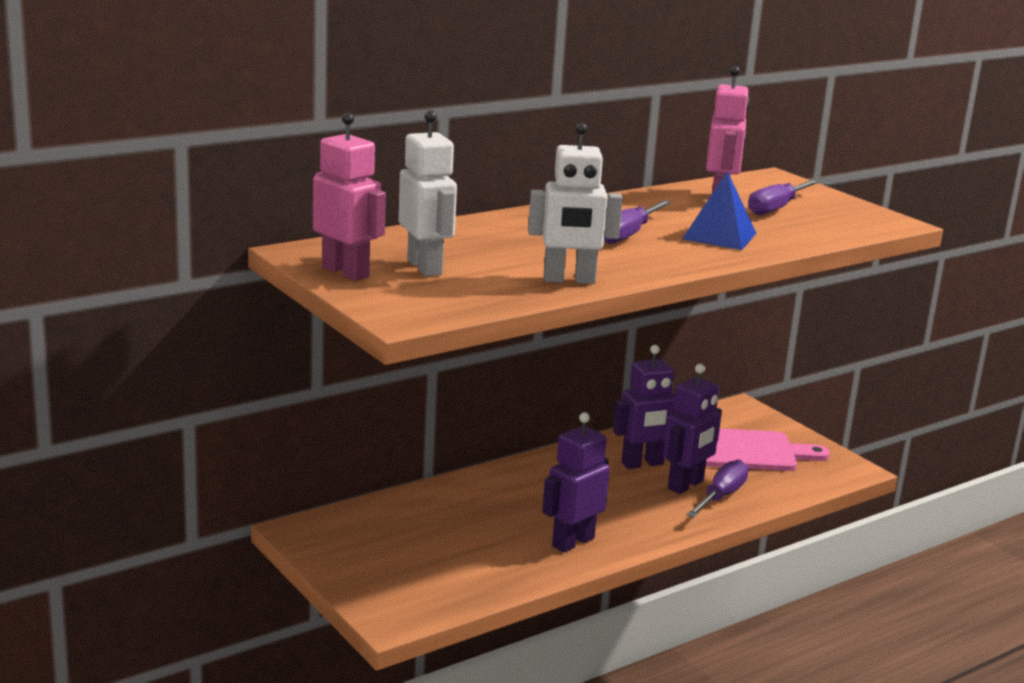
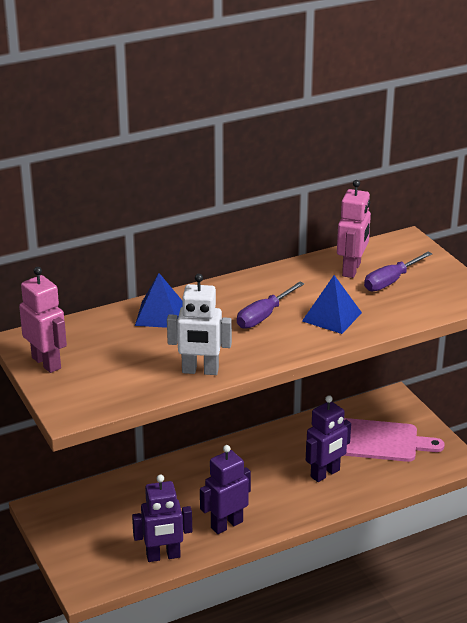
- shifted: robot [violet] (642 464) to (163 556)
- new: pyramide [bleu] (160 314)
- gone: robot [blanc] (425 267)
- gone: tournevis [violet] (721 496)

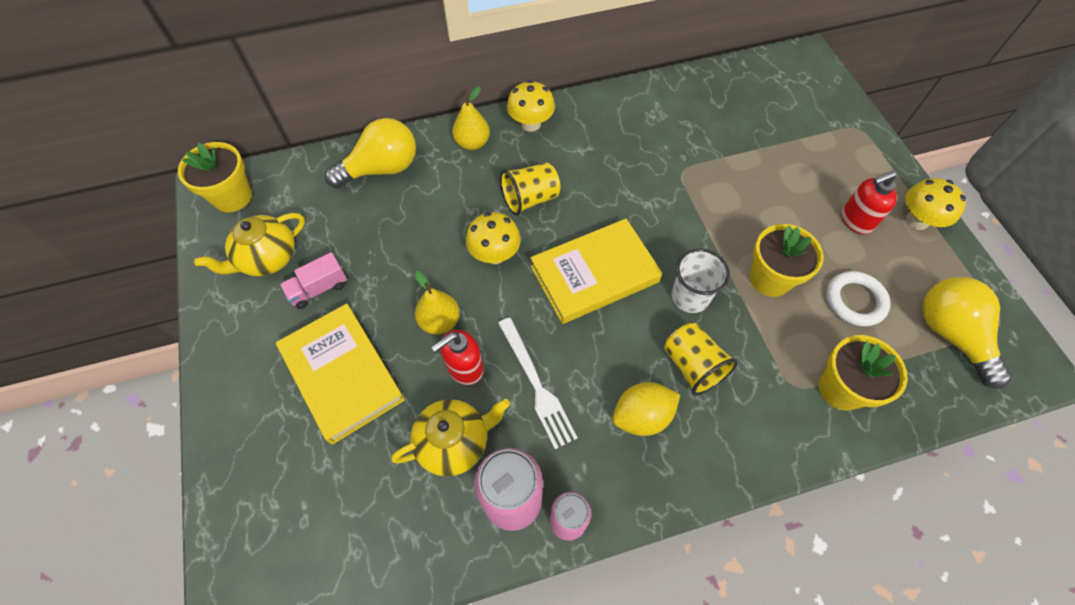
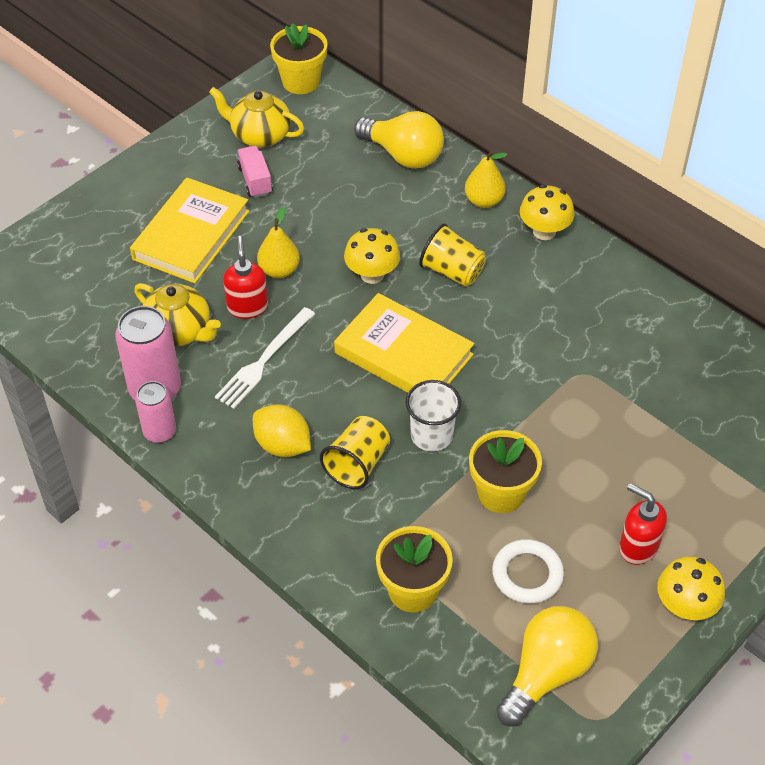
- rotated: distributeur de savon [rouge] (464 368) = (247 307) 60 degrees clockwise
- rotated: camion [rose] (319 288) = (255 180) 45 degrees clockwise

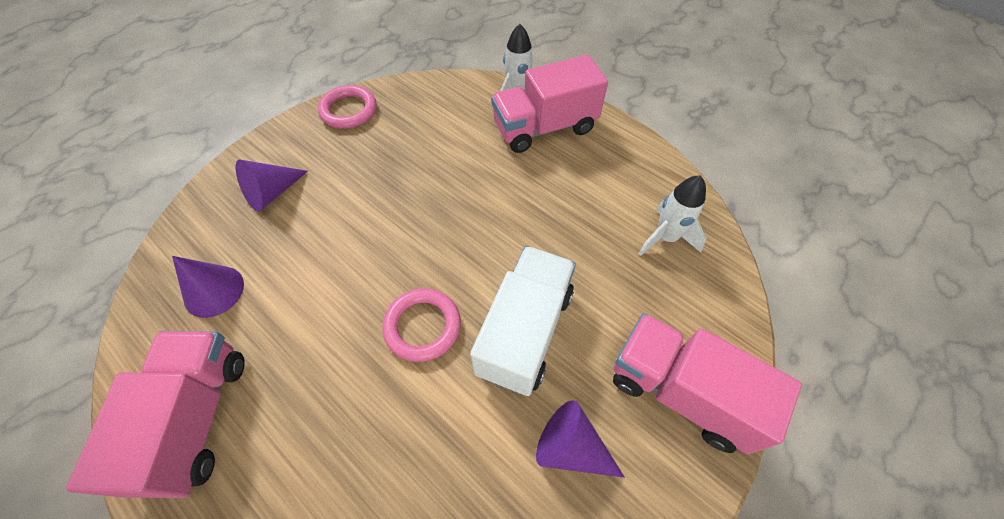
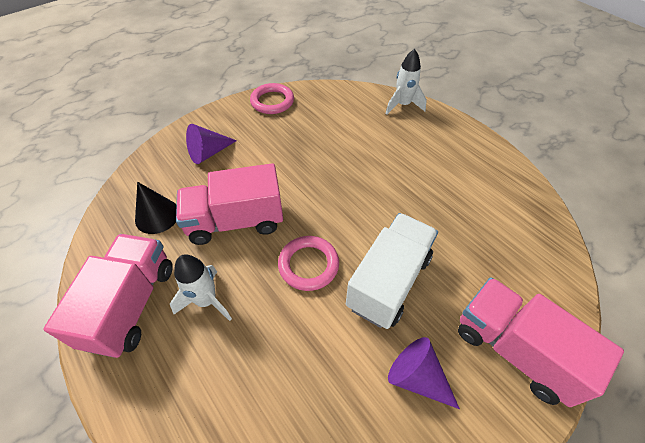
- repainted: cône [violet] (214 291) to cône [noir] (157 216)
- shifted: fusée [blanc] (666 238) to (206 301)
- shifted: camion [rose] (544 128) to (235 221)

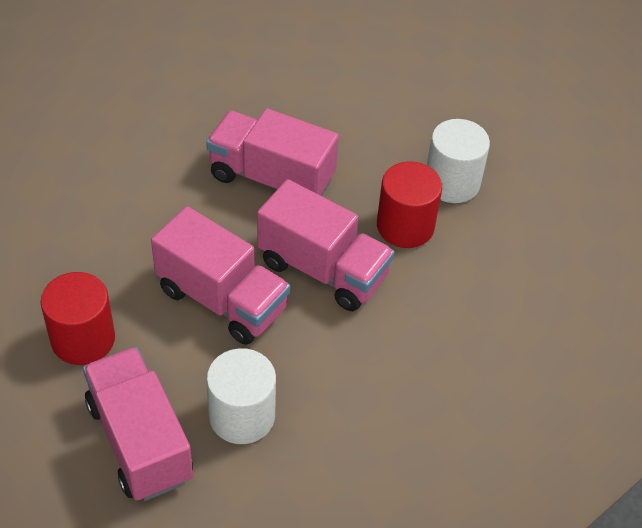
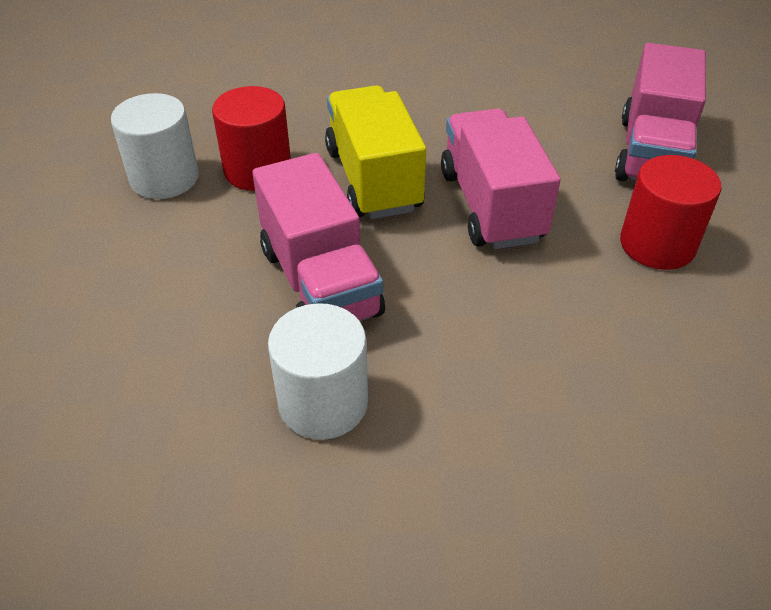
- shifted: cylindre [blanc] (242 416) to (323 403)
- repainted: camion [rose] (323 269) to camion [jaune] (373 179)

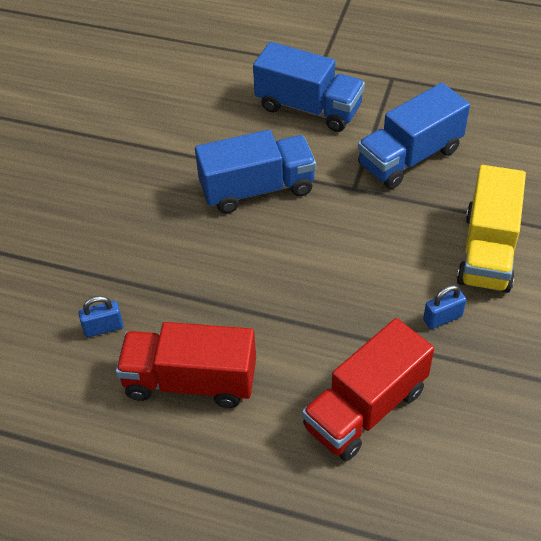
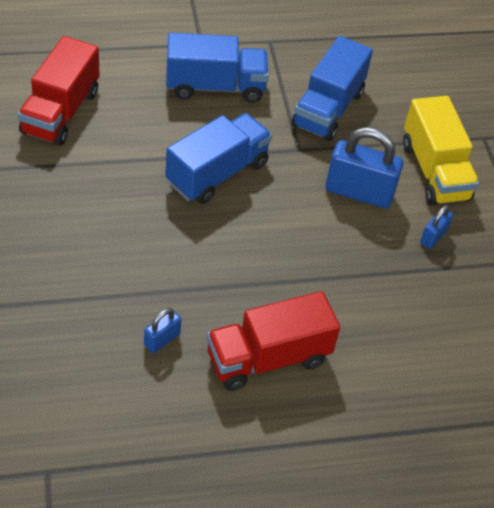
- shifted: camion [rouge] (365 408) to (61 112)
- new: cadenas [bleu] (359 192)

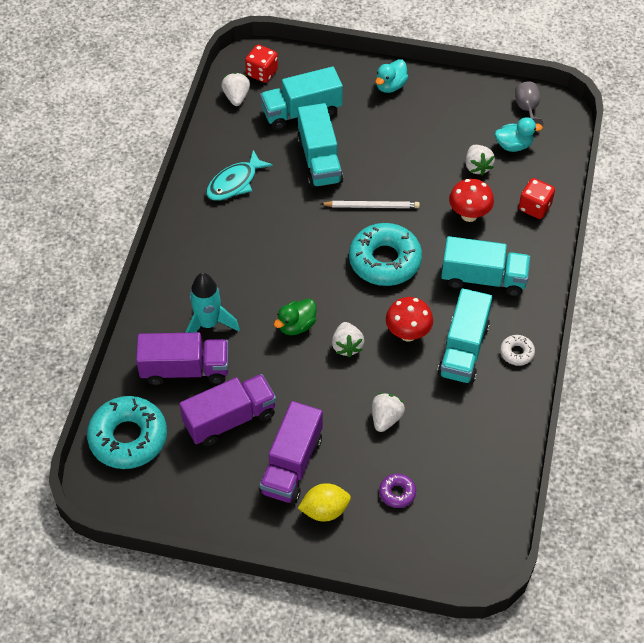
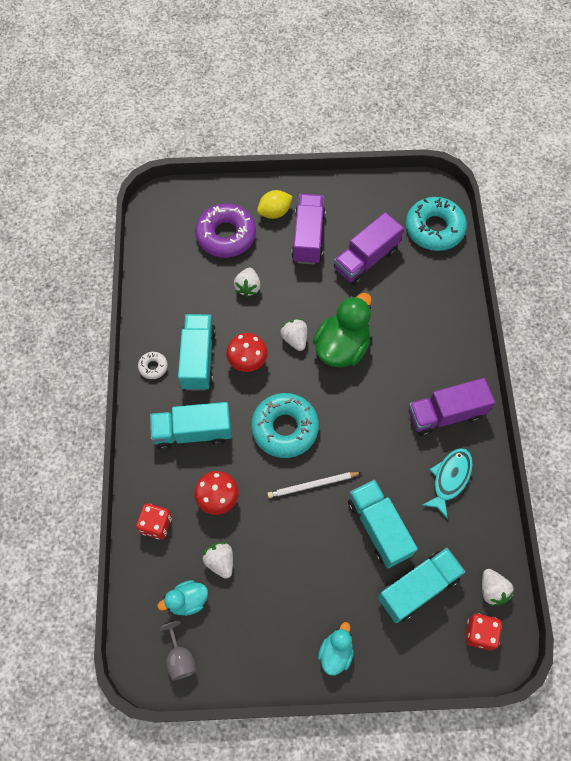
- scaled: beignet [violet] (397 493) = (226 235) x2.20
- scaled: canard [vert] (296 325) = (342 347) x1.82
- shifted: camion [violet] (185 369) to (446 414)
- gone: fusée [turquoise] (208 324)

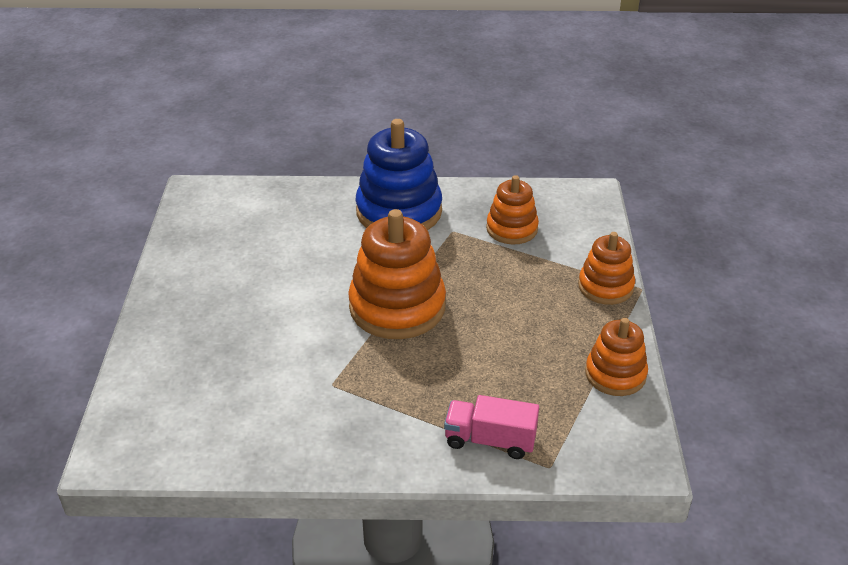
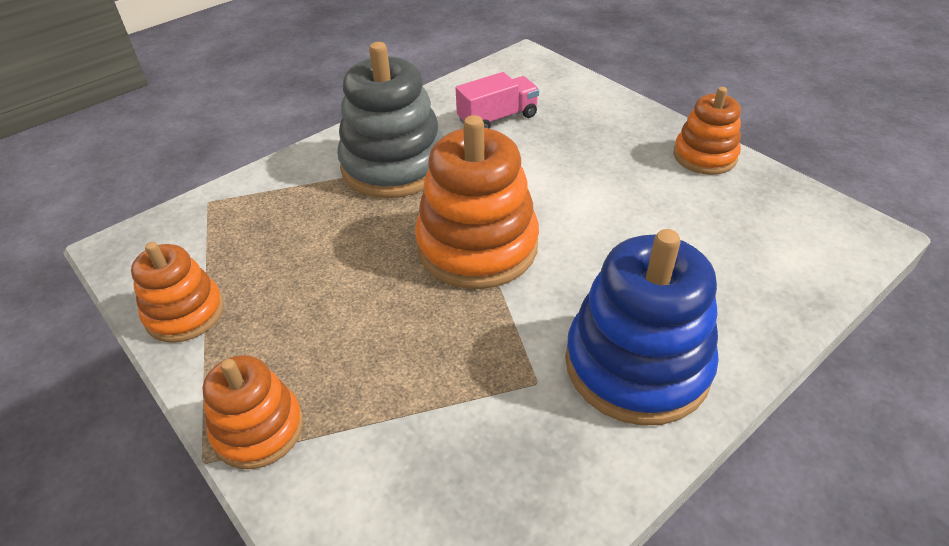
- new: jouet à empiler [gris] (394 166)
- shifted: camion [rose] (490 440) to (497 118)
- shifted: jouet à empiler [orange] (512 229) to (704 156)

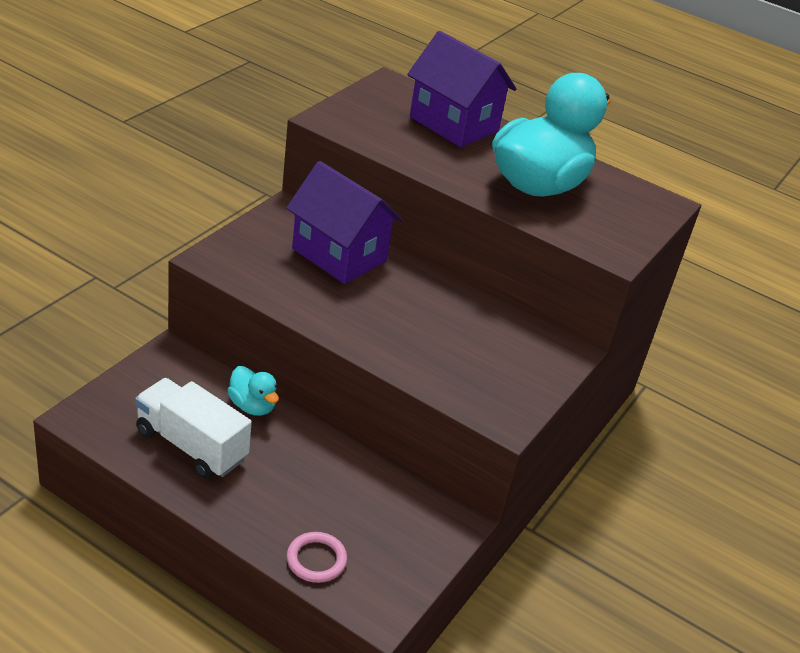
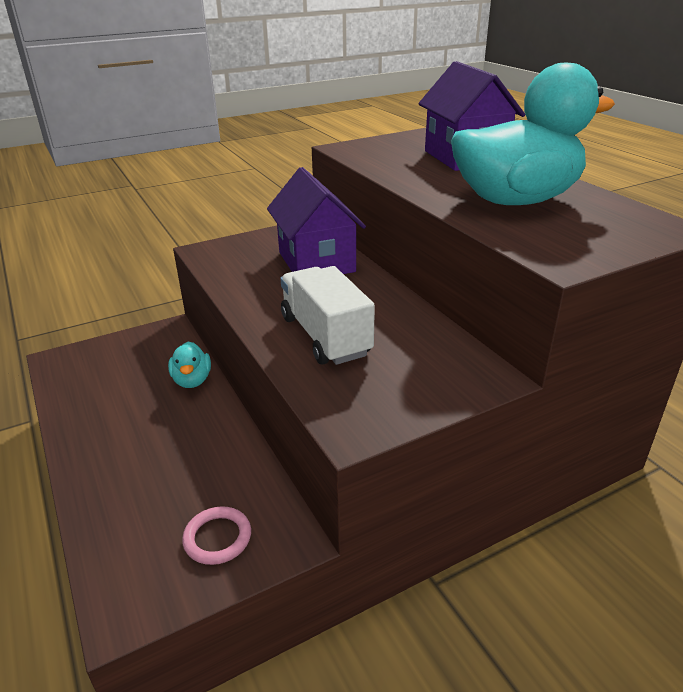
- shifted: anneau [rose] (316 560) to (217 538)
- shifted: camion [blanc] (191 445) to (325 336)

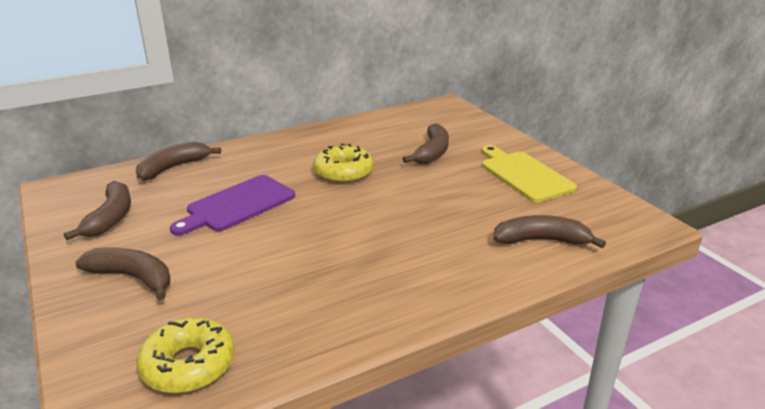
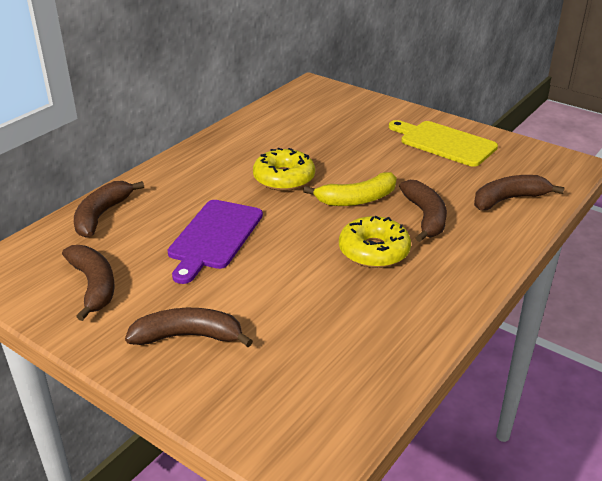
- new: banane [jaune] (357 199)
- shifted: beignet [jaune] (188 365) to (374 251)
- shifted: banane [marron] (432 152) to (425 217)

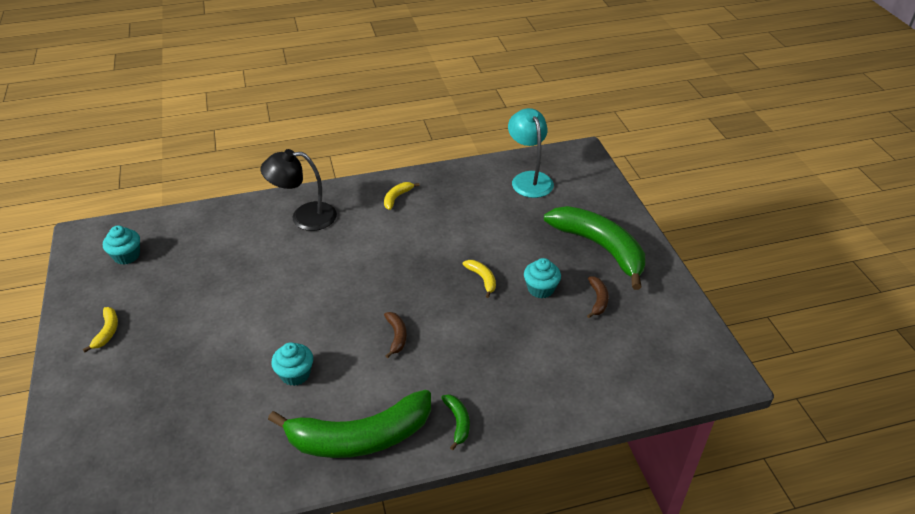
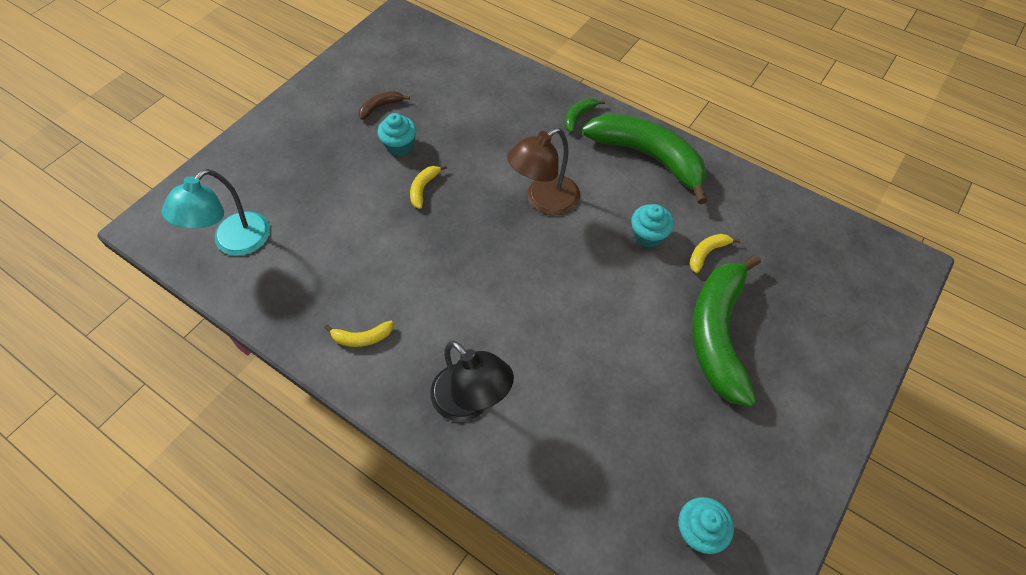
- swapped: banane [marron] (396 336) to lampe [marron] (544 201)
- shifted: banane [jaune] (107 332) to (707 253)
- shifted: banane [vert] (600 248) to (718 334)

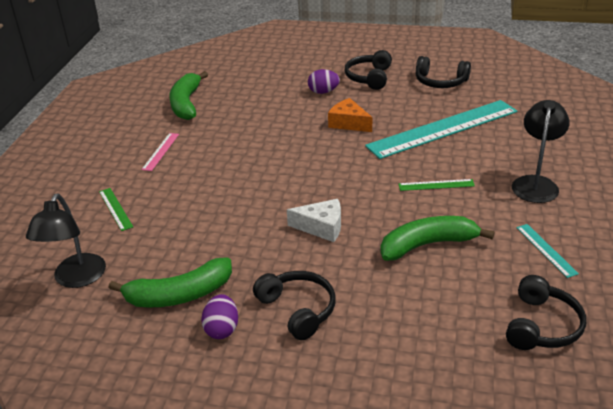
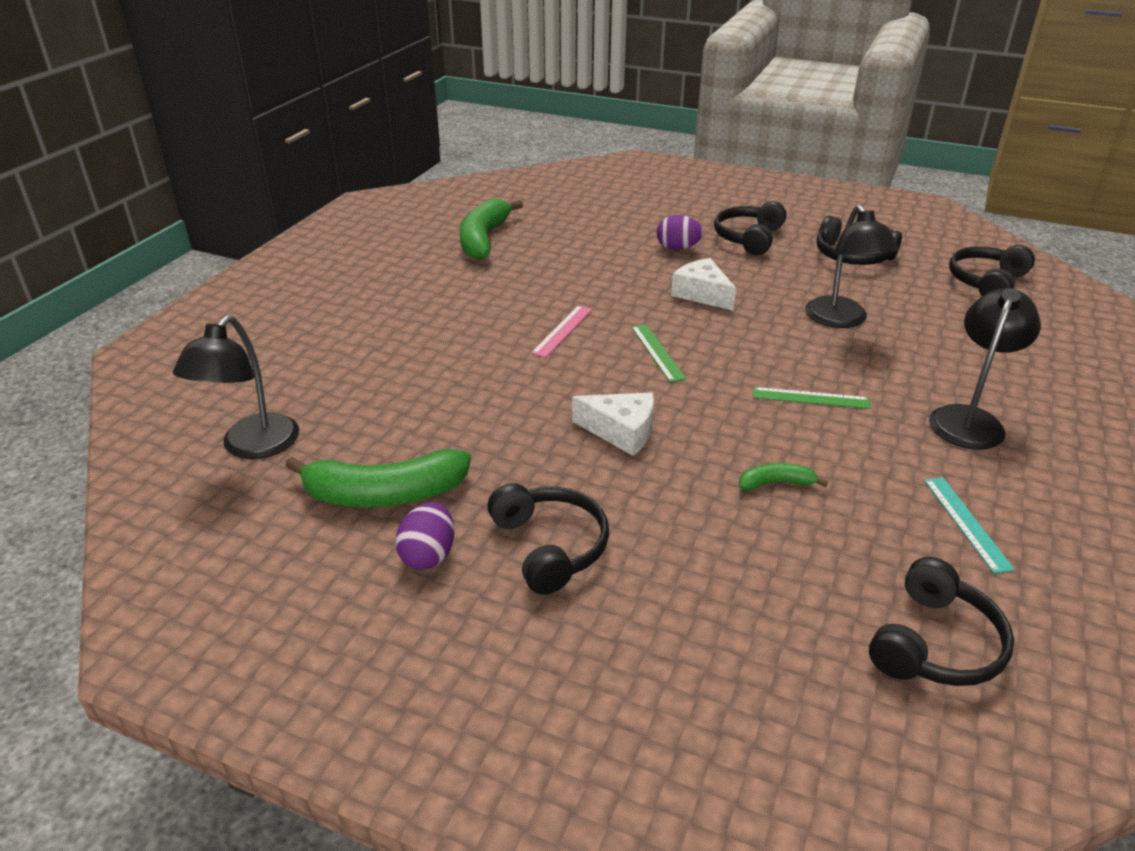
- shifted: règle [rose] (161 151) to (562 330)
- shifted: règle [vert] (115 209) to (657 352)
- repainted: fromage [orange] (348 123) to fromage [blanc] (702 294)
- scaled: banane [vert] (427 244) = (776 483) x0.48
- swapped: règle [turquoise] (443 128) to lampe [noir] (840 320)
- new: casque audio [noir] (986 282)

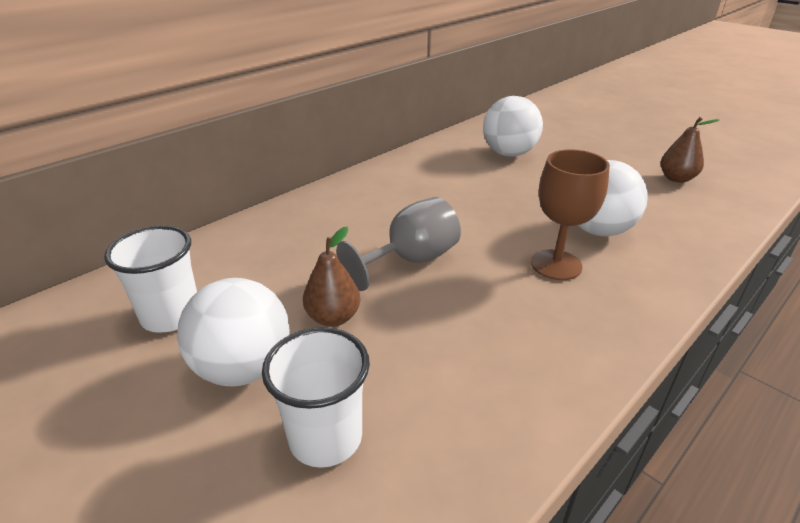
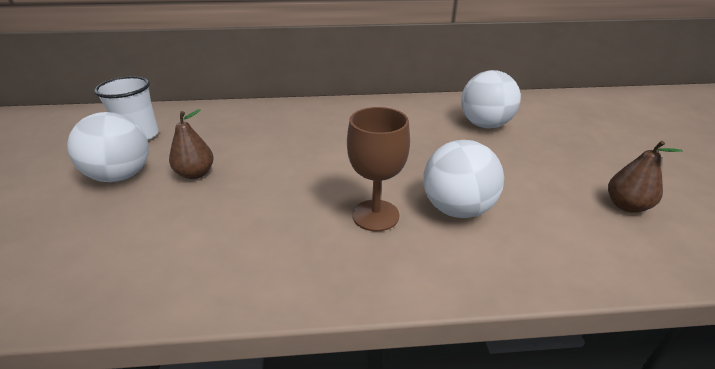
- gone: gobelet [blanc] (325 437)
- gone: verre à pied [gris] (411 260)

